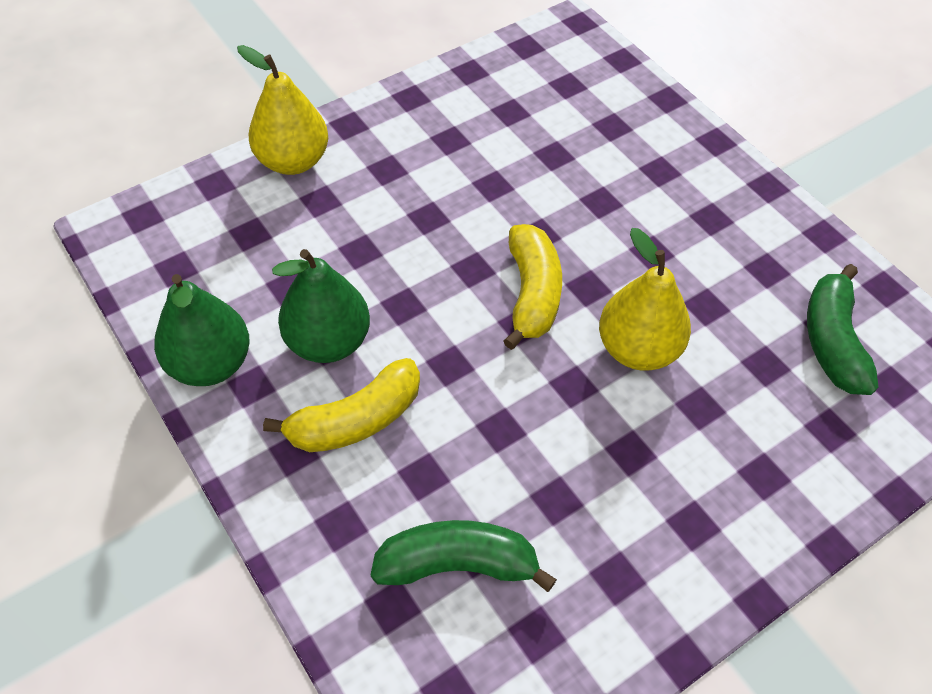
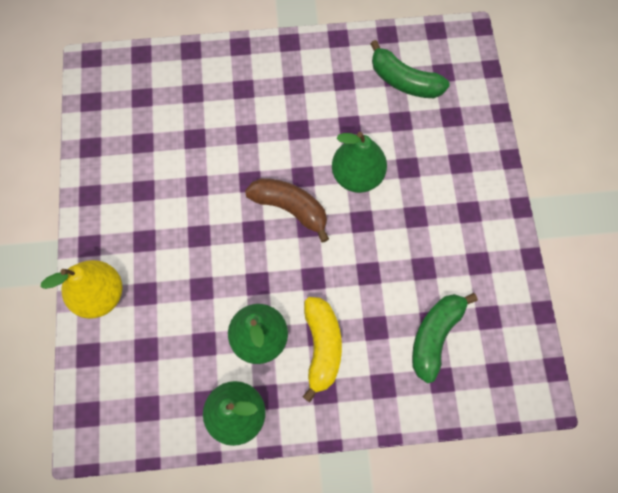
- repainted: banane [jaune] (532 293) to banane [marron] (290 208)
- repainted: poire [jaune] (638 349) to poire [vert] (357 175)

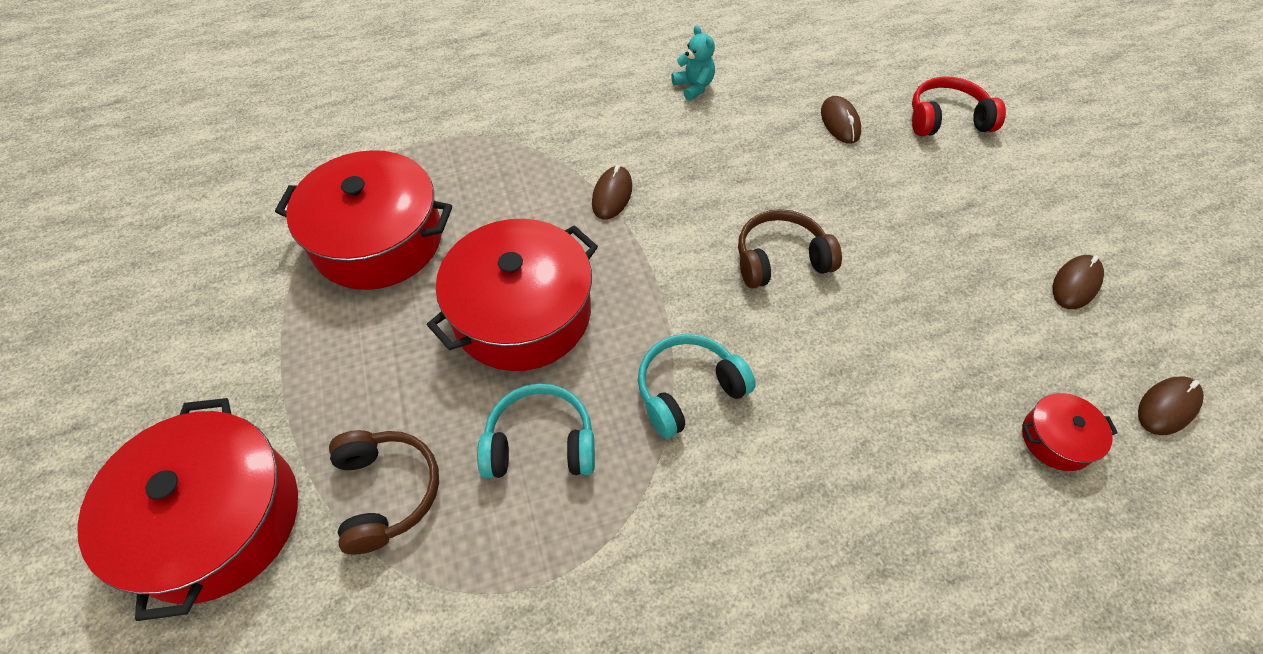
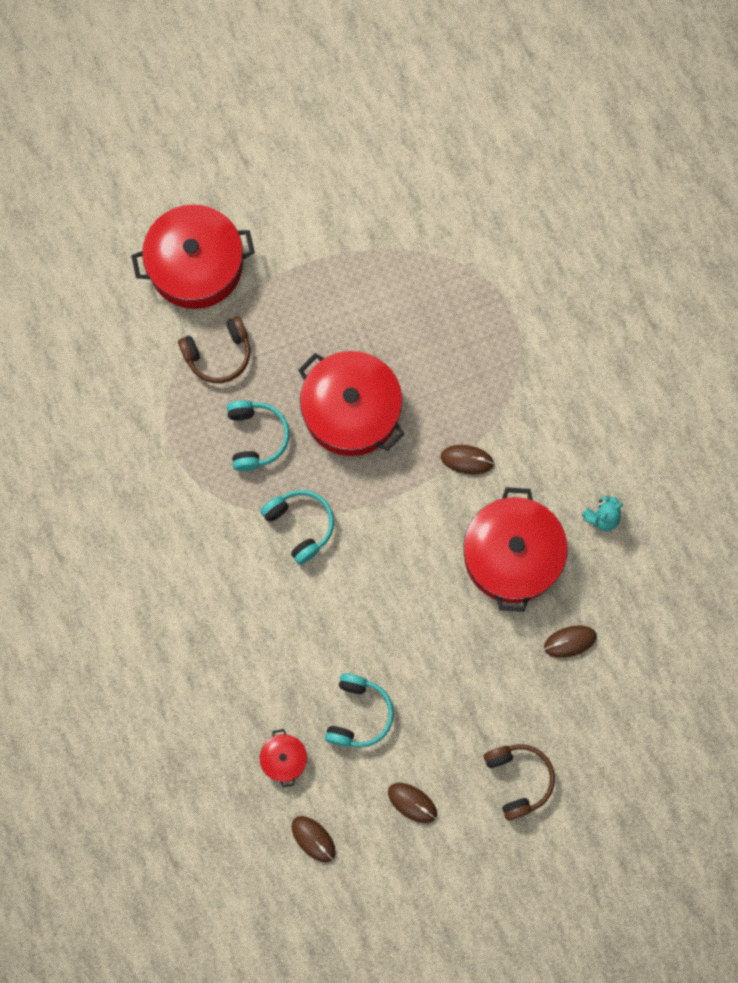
- new: casque audio [turquoise] (358 714)
- shifted: marmite [rouge] (378 239) to (512 555)
- shifted: casque audio [marron] (780 259) to (518 779)
- gone: casque audio [rouge] (947 119)

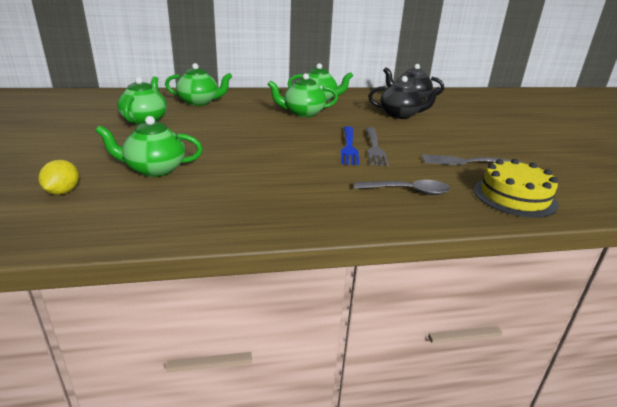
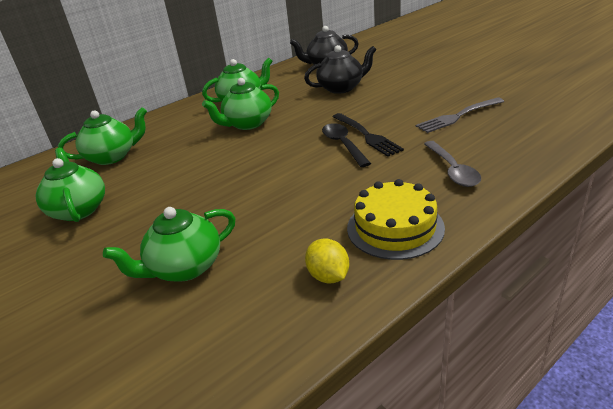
- shifted: citron [jaune] (63 192) to (328 276)
- swapped: fourchette [bleu] (349 147) to cuillère [noir] (343 145)
- repainted: fourchette [gris] (374 148) to fourchette [noir] (366 135)
- shifted: gâteau [jaune] (514 196) to (395 227)
- rotated: cuillère [gris] (407 191) = (452 170) 105 degrees clockwise

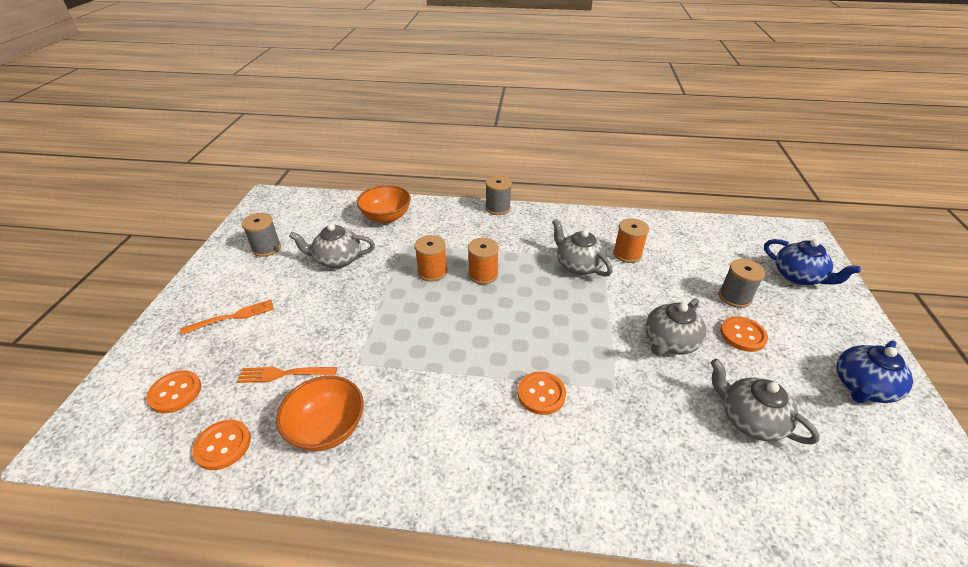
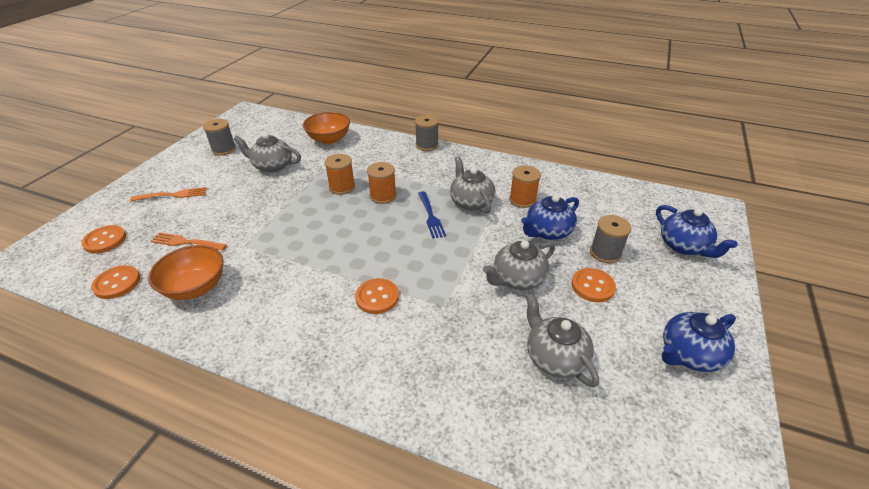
- new: fourchette [bleu] (430 216)
- new: théière [bleu] (547 231)

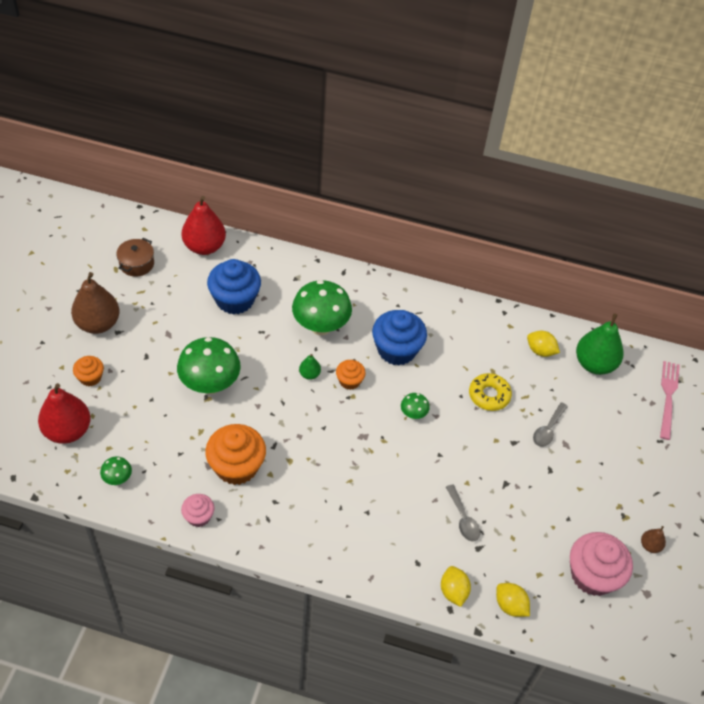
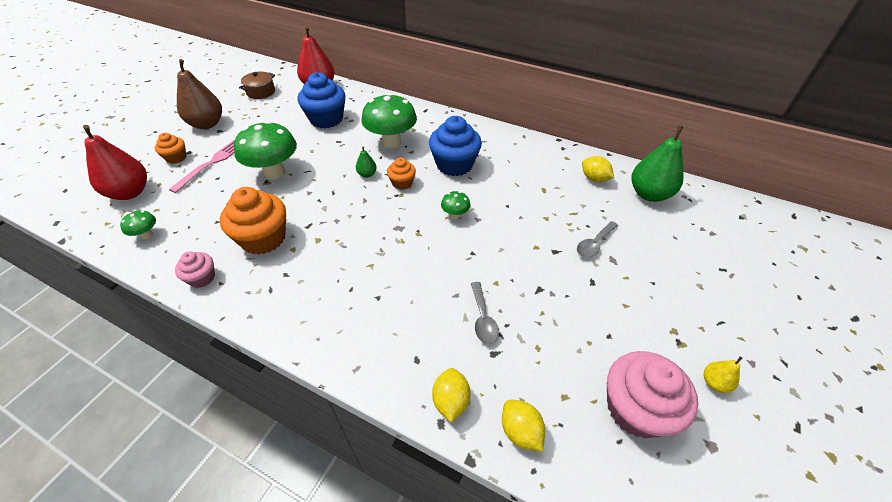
- shifted: fourchette [rose] (668 396) to (211 163)
- repainted: poire [marron] (650 545) to poire [jaune] (714 383)
- gone: beignet [jaune] (489 395)

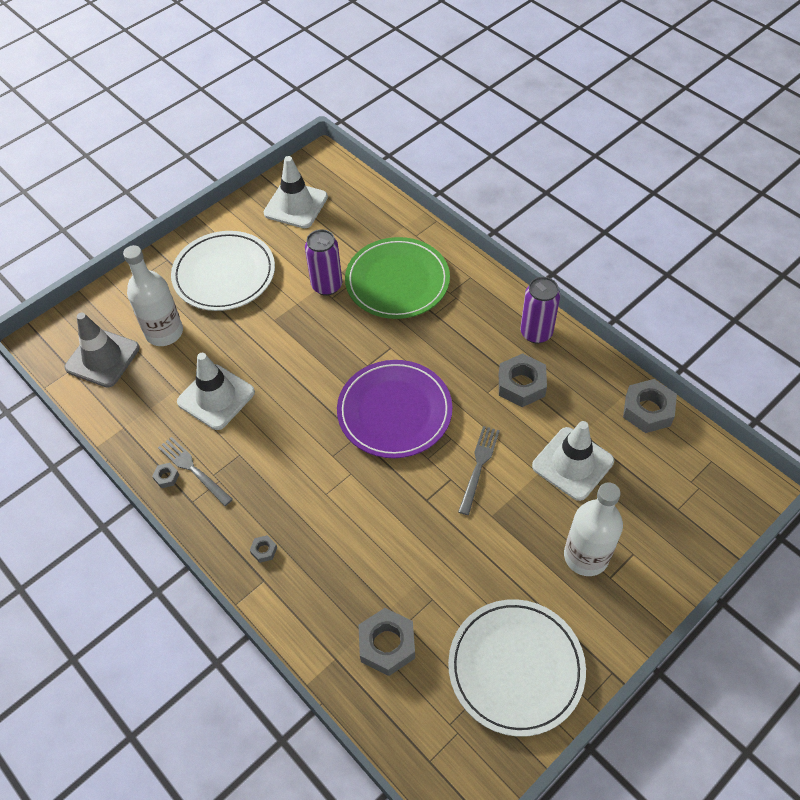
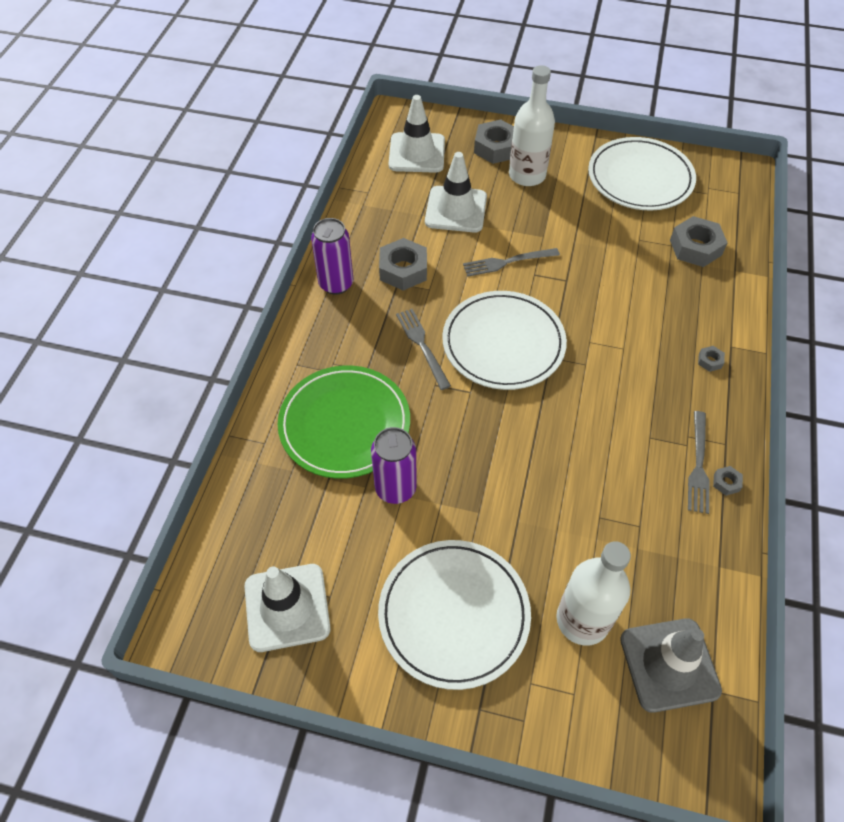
- shifted: cône de chantier [blanc] (216 397) to (417 153)
- new: fourchette [gris] (421 345)
- repainted: assiette [violet] (394 411) to assiette [blanc] (503 343)
- shifted: écrou [gris] (648 410) to (496 148)

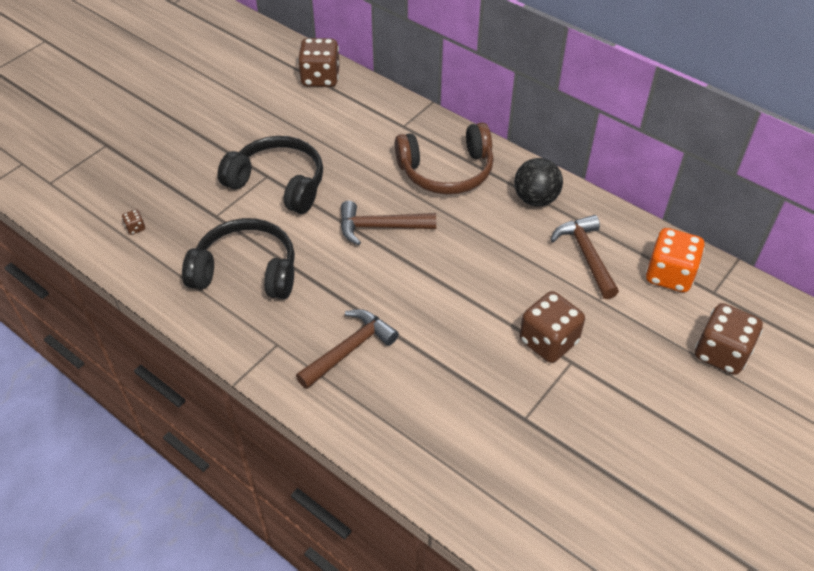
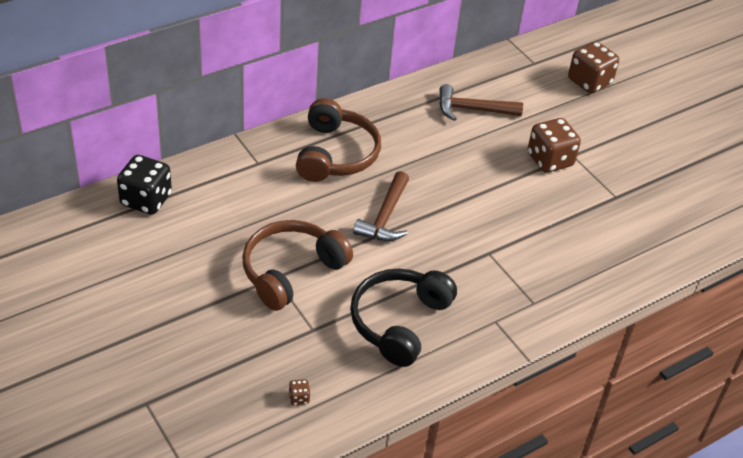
- repainted: dé [marron] (320 78) to dé [noir] (146 200)
- repainted: casque audio [noir] (278 184) to casque audio [marron] (291 271)
- gone: marteau [marron] (350 349)
- gone: balle [noir] (535 199)
- gone: dé [orange] (669 275)

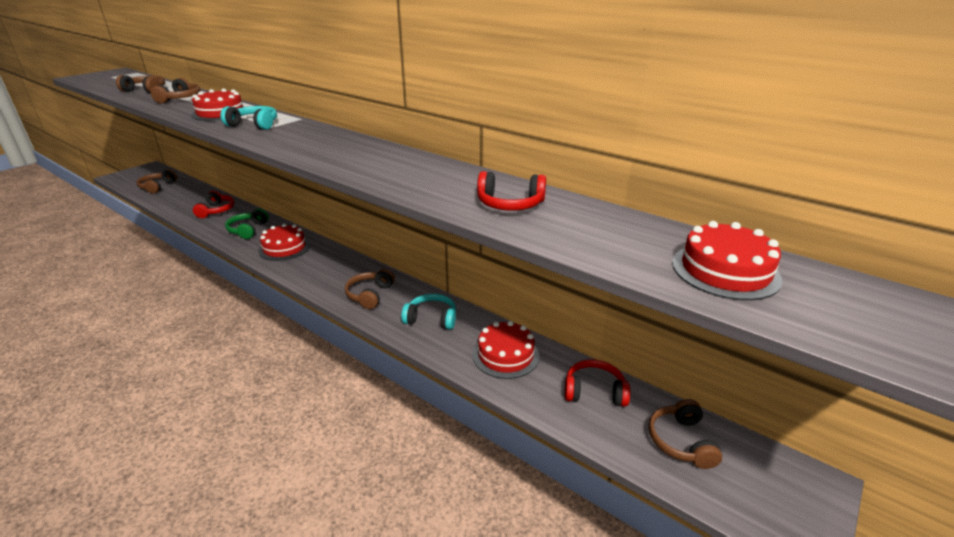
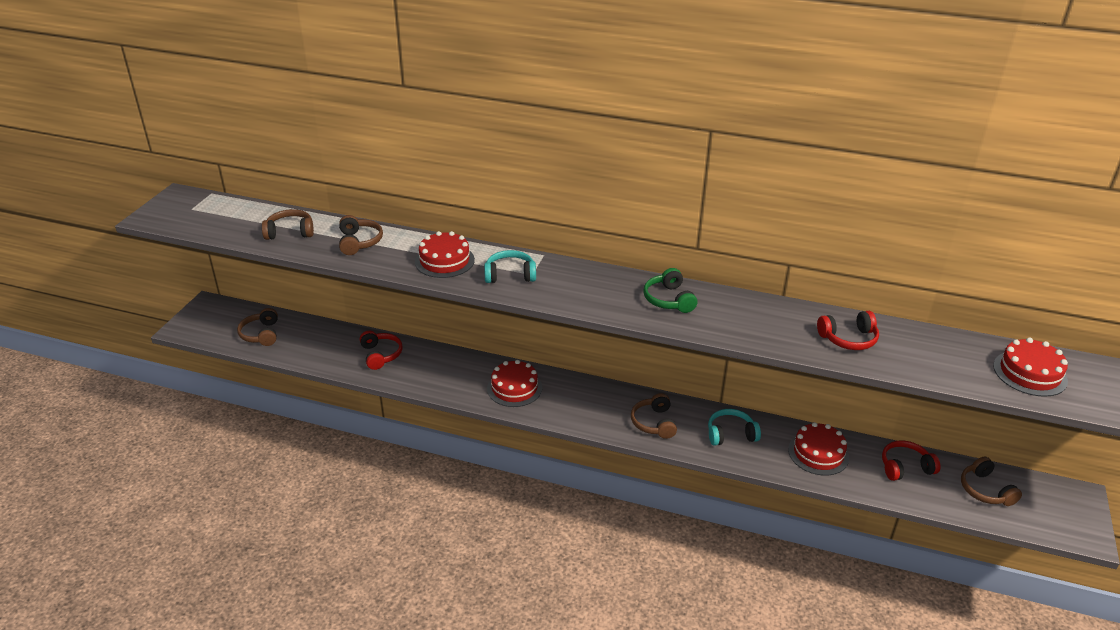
- shifted: casque audio [vert] (248 230) to (669 300)

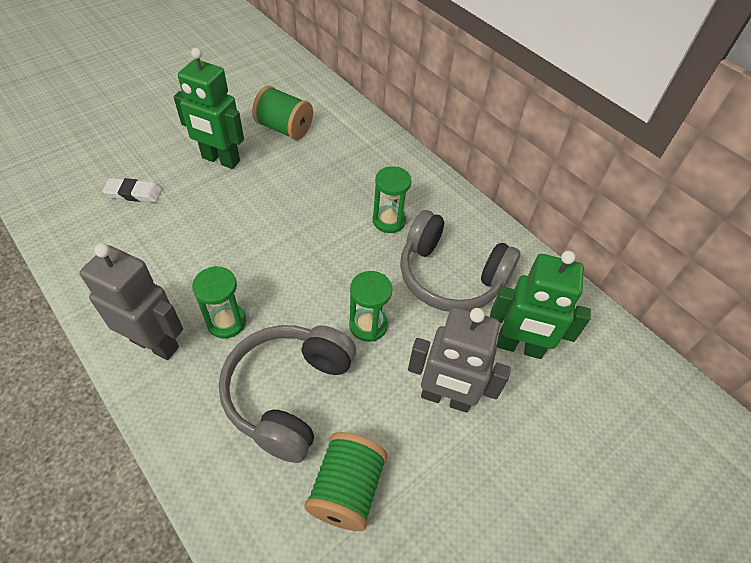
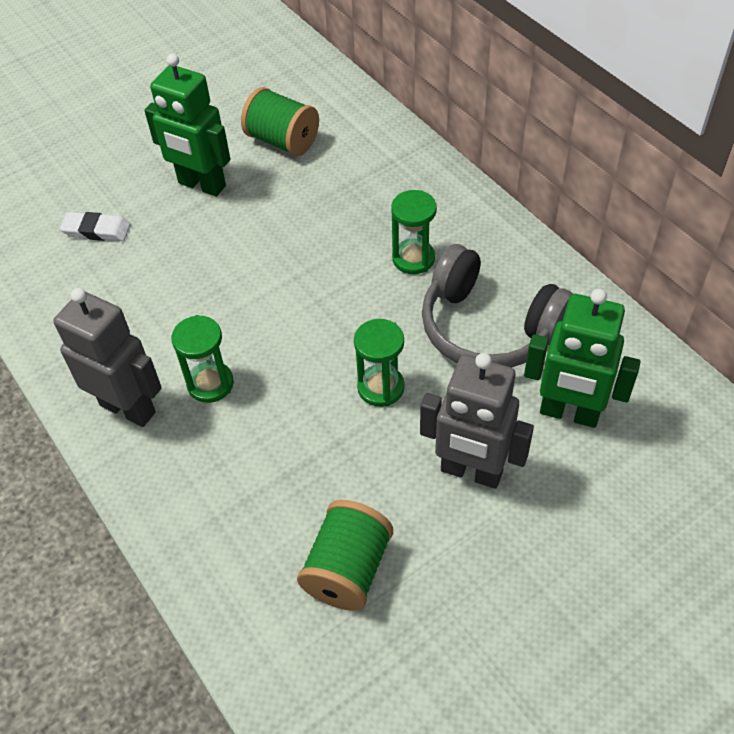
- gone: casque audio [gris] (288 394)

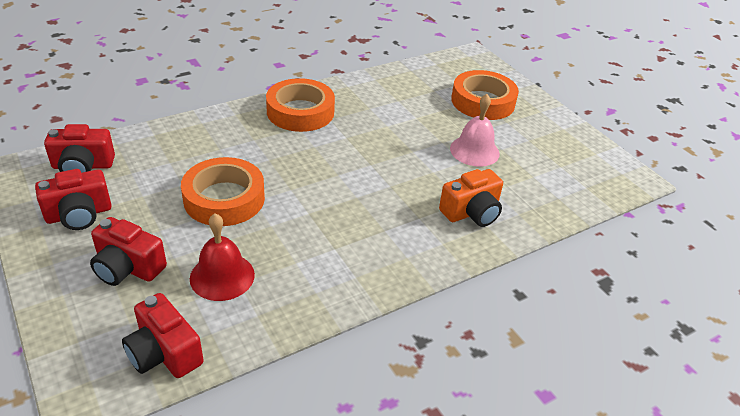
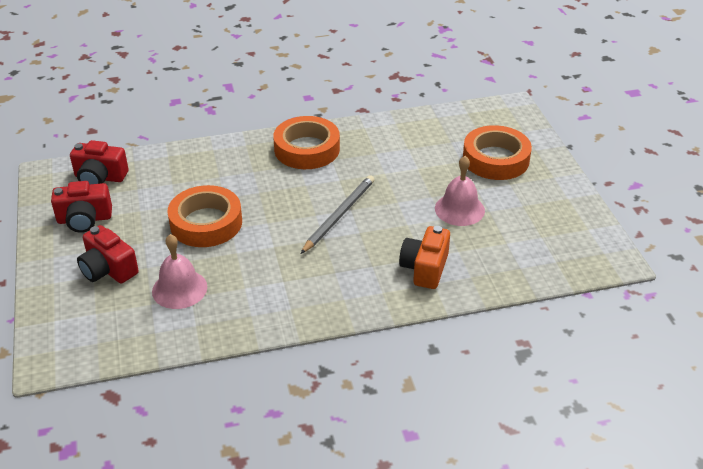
- repainted: cloche [rouge] (222 276) to cloche [rose] (179 289)
- new: crayon [gris] (339 215)
- rotated: appareil photo [orange] (471 212) = (425 268) 120 degrees clockwise
- gone: appareil photo [rouge] (164 353)

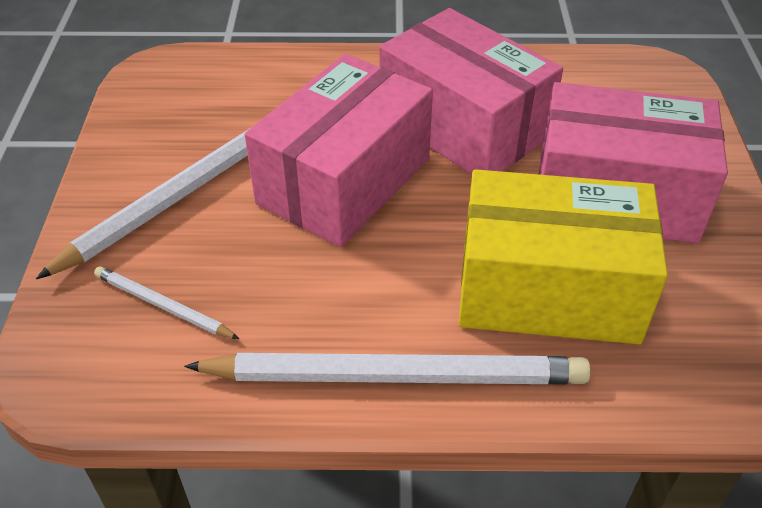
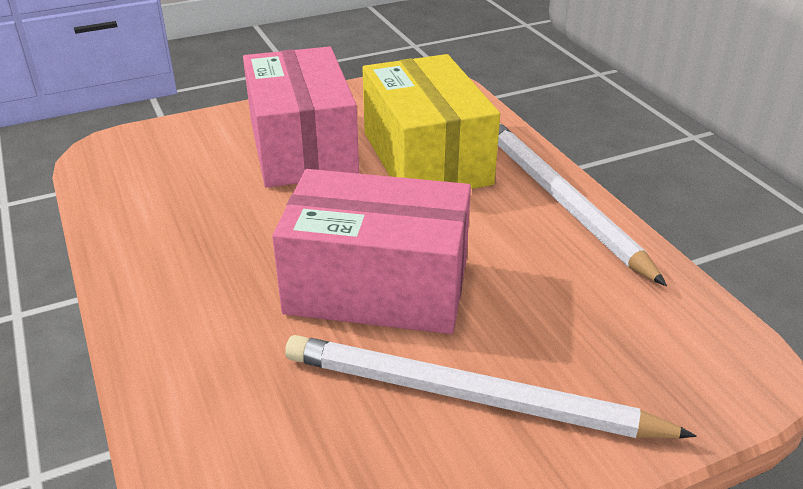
- gone: crayon [blanc] (163 306)
- gone: boîte [rose] (463 126)

